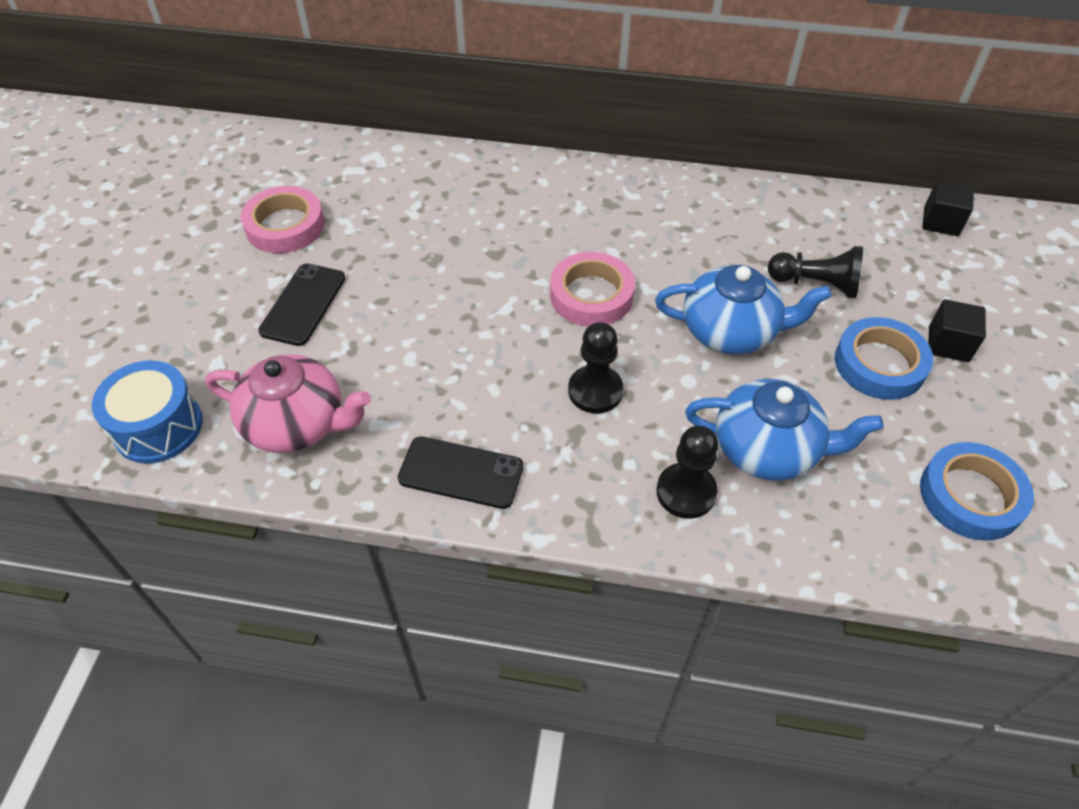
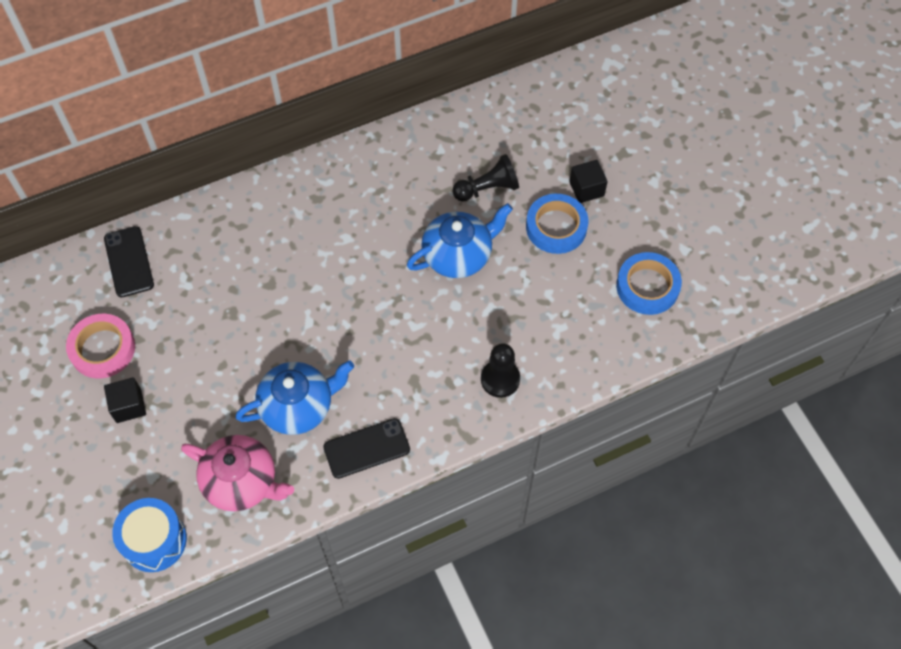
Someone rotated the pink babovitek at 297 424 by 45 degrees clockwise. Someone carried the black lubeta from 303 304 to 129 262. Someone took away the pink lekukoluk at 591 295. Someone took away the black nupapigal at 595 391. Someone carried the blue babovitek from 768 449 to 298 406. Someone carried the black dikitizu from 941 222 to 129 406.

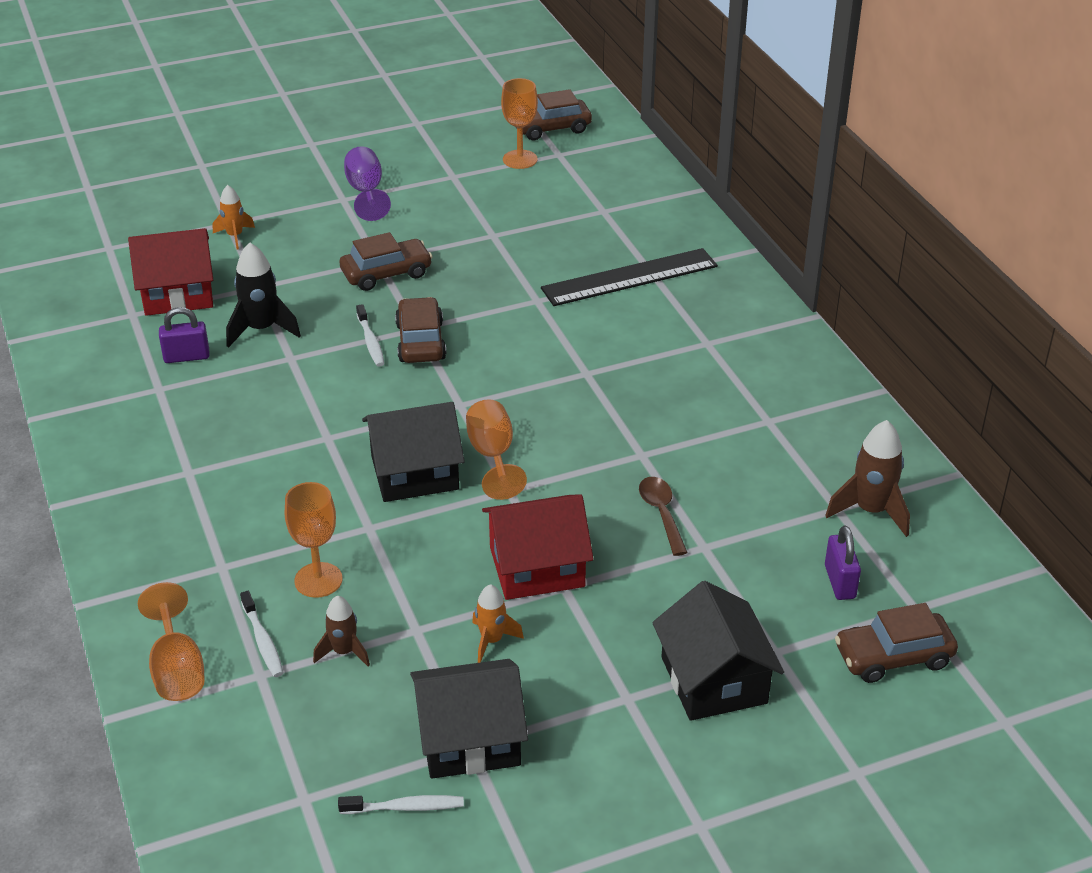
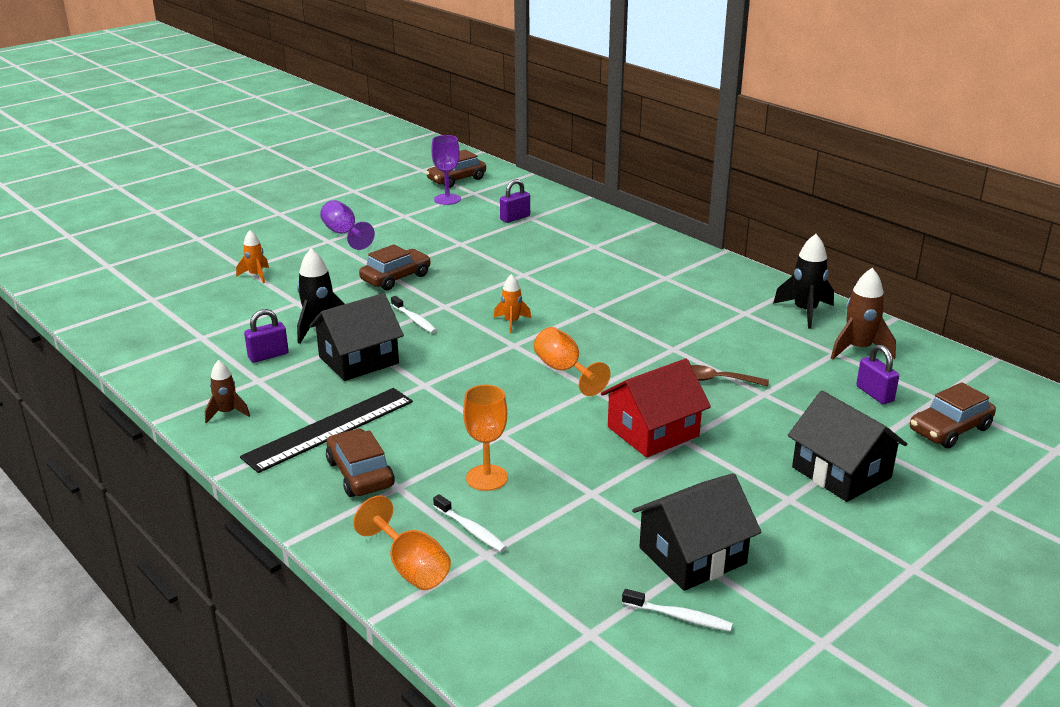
Someone took away the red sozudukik at 178 293. Someone carried the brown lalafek from 344 652 to 227 413. Someone rotated the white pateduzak at 405 807 by 45 degrees clockwise. Someone carried the black sozudukik from 414 472 to 359 360. Someone carried the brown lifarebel from 420 341 to 360 474. Someone carried the orange lalafek from 492 640 to 511 322. Someone repainted the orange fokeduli at 520 159, which became the purple fokeduli at 447 199. Someone carried the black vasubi from 629 277 to 329 429. Someone rotated the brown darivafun at 661 513 by 45 degrees counterclockwise. Someone put down the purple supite at 515 218. Someone put down the black lalafek at 805 312.

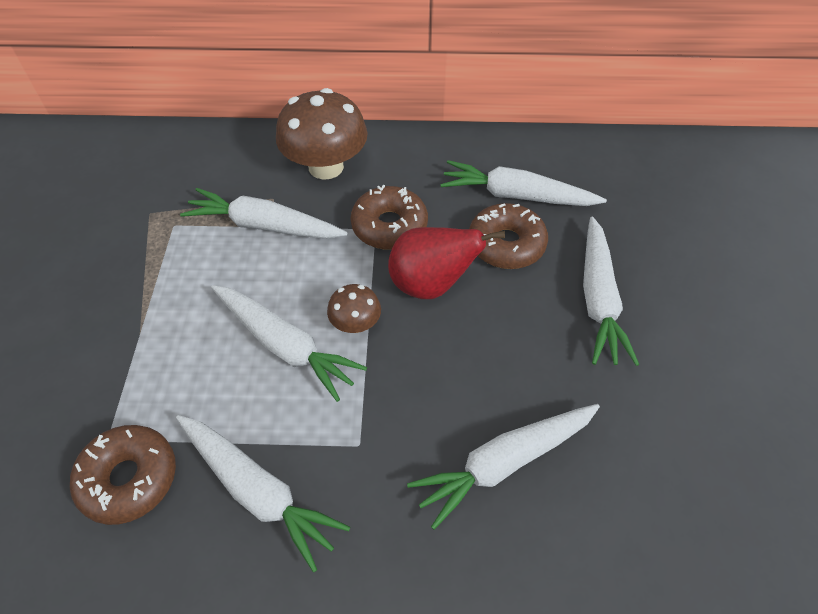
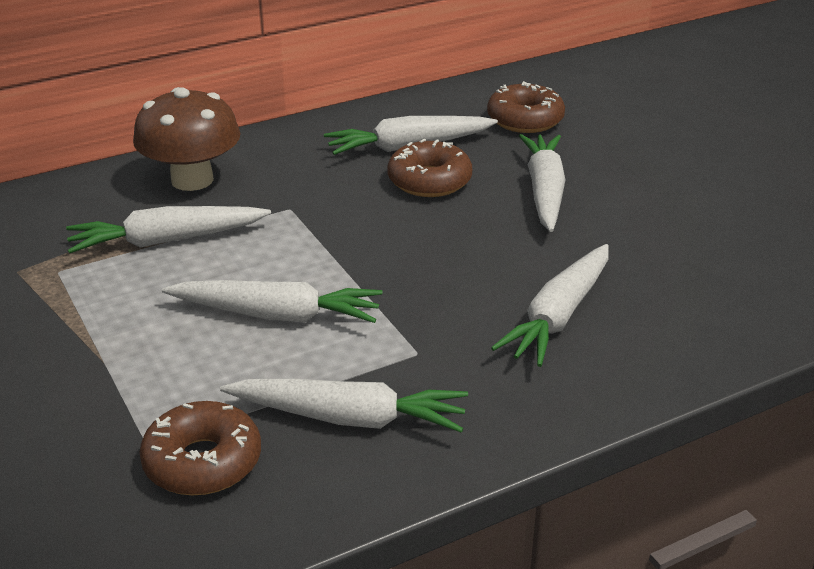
Someone took away the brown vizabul at 355 324. Someone carried the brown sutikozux from 389 226 to 525 120. Someone took away the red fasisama at 431 284. Someone rotated the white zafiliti at 598 299 by 150 degrees counterclockwise.

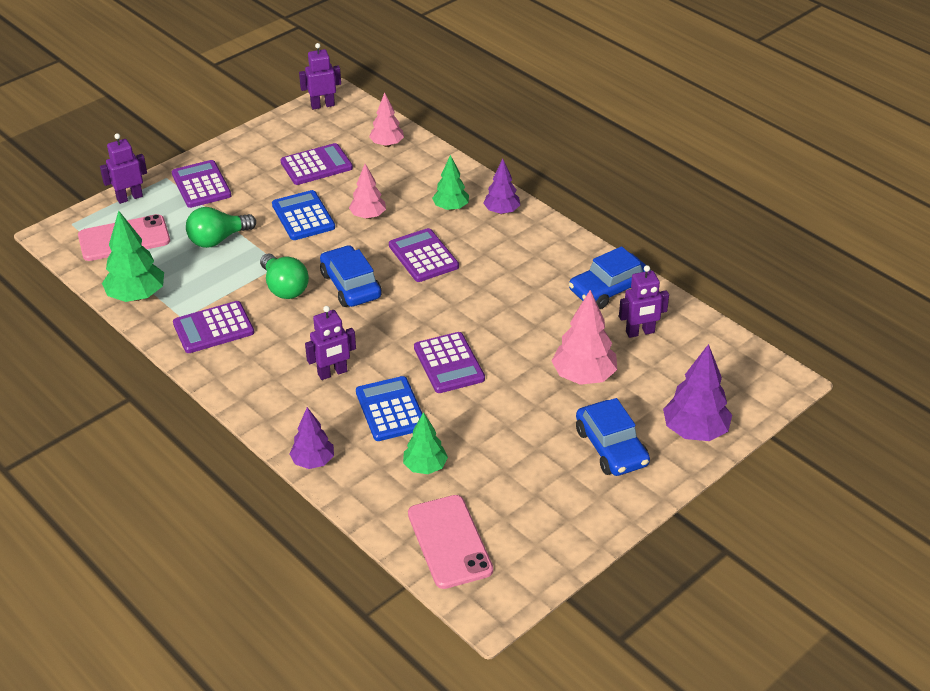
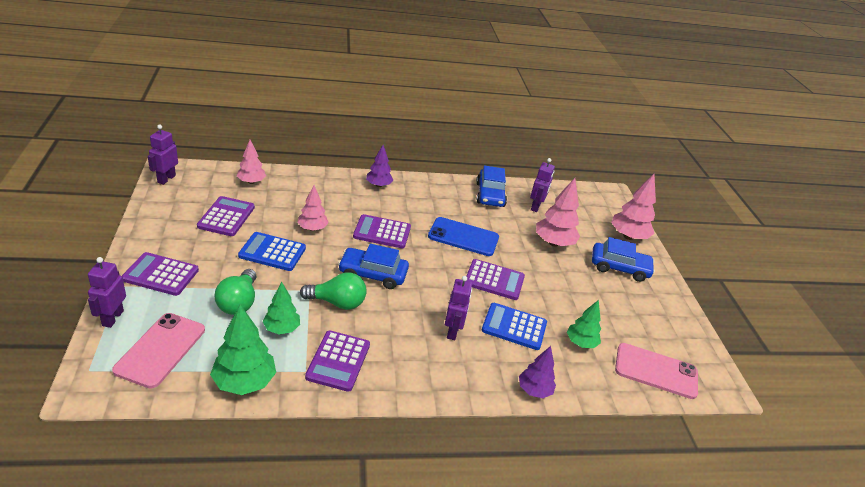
Someone carried the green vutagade from 451 208 to 282 329. Someone repainted the purple vutagade at 695 431, which became the pink vutagade at 628 236. Someone put down the blue lubeta at 463 237.

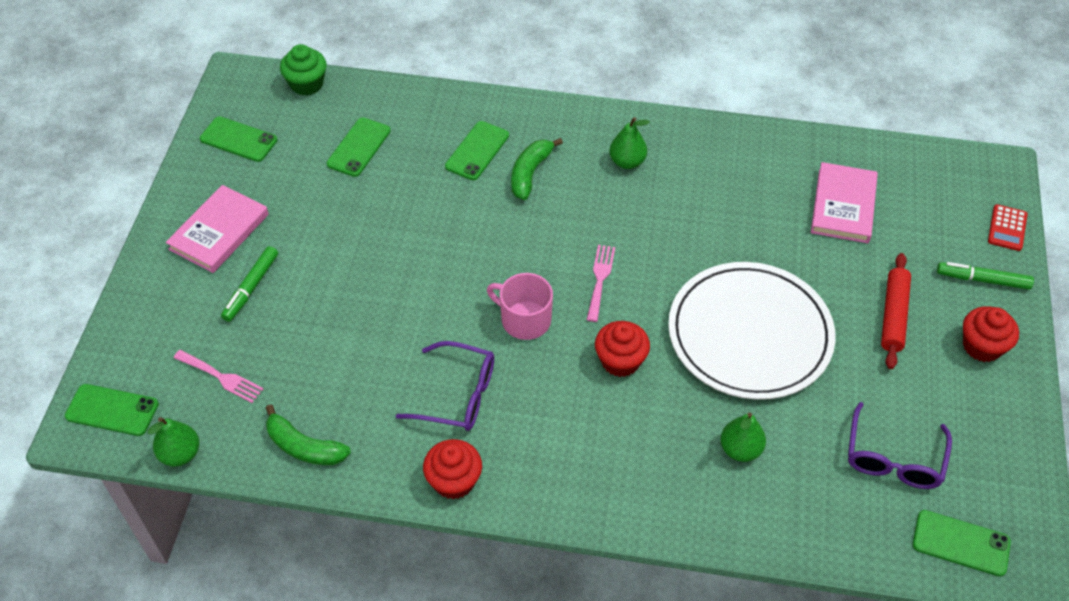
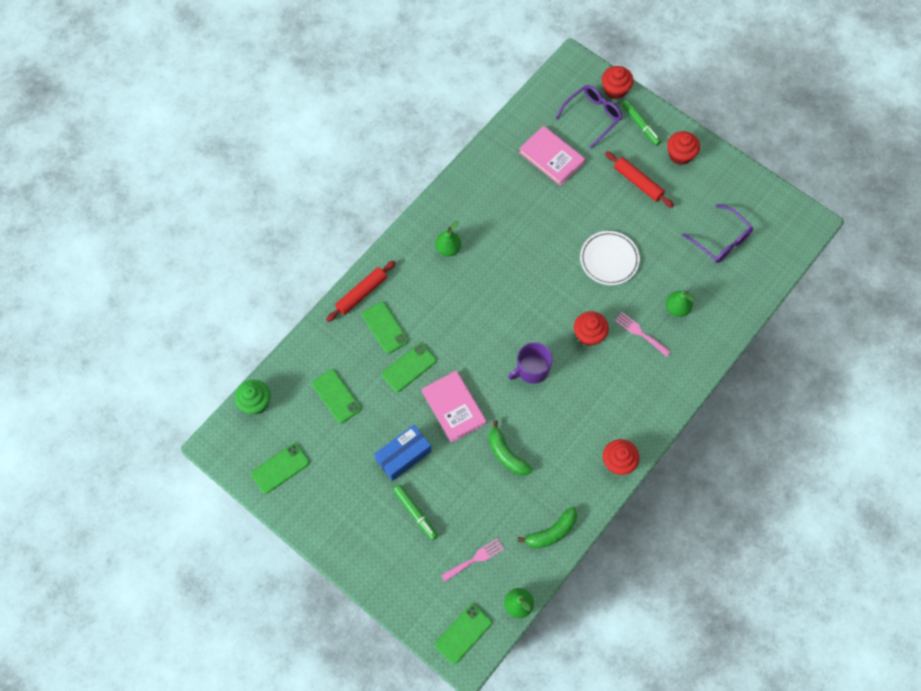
Someone carried the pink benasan from 219 232 to 454 407. Someone carried the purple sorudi from 458 395 to 592 116. Someone repainted the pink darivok at 524 320, which became the purple darivok at 531 369. Someone carried the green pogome from 530 173 to 506 454. Someone carried the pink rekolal from 600 279 to 640 333. Someone scaled the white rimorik at 749 334 by 0.58. Someone carried the green lubeta from 961 543 to 409 367. Someone rotated the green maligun at 982 280 by 75 degrees counterclockwise. Someone swapped the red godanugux at 1007 228 for the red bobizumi at 615 90. Someone put down the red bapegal at 361 293. Someone put down the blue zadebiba at 403 455.

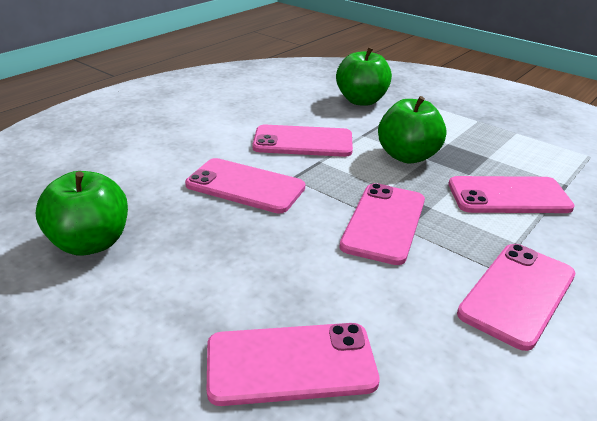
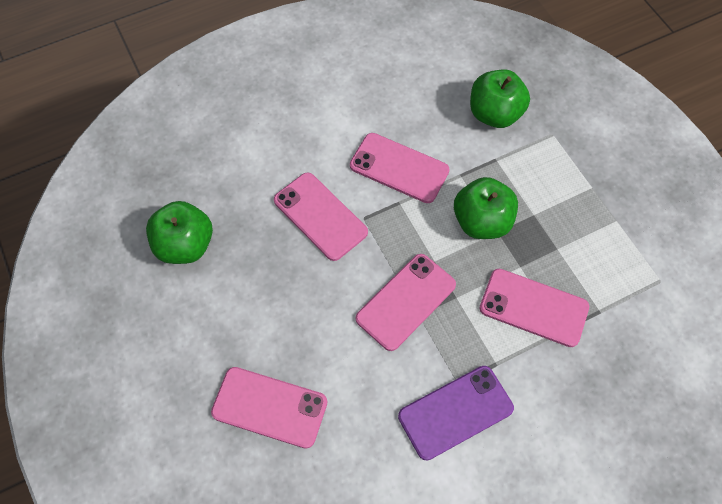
Someone repainted the pink lubeta at 517 294, which became the purple lubeta at 455 412.

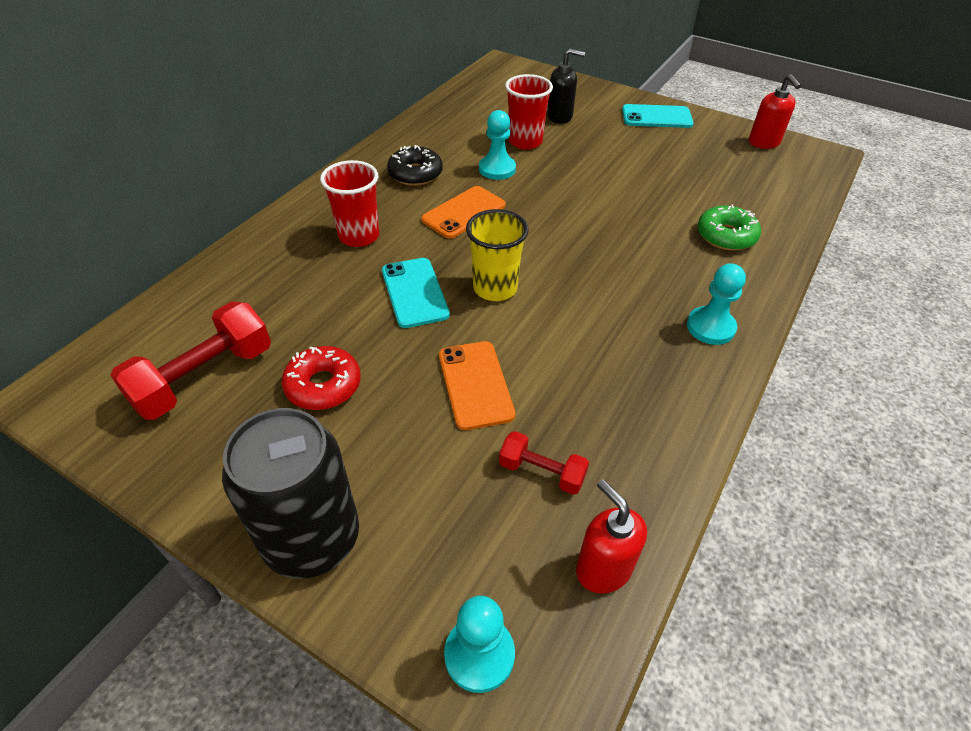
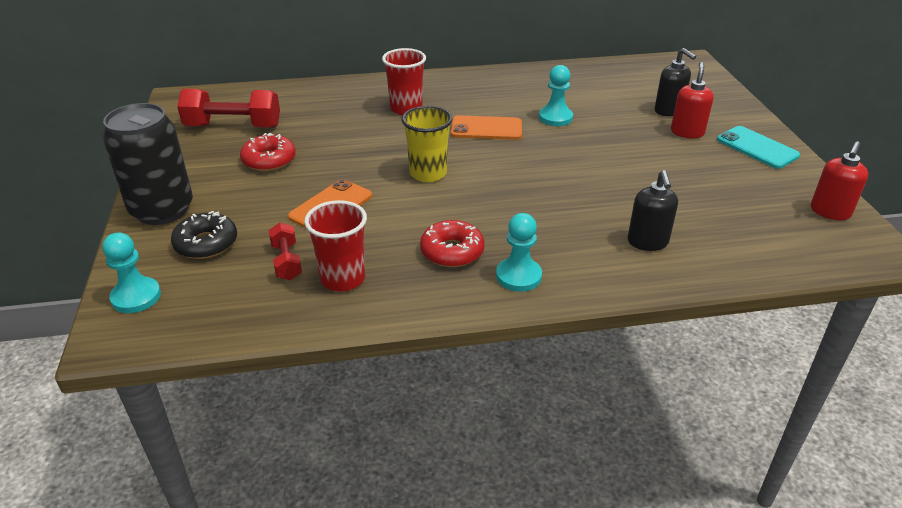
Someone took away the turquoise lubeta at 414 292. Someone carried the black sutikozux from 415 174 to 206 243. Someone carried the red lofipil from 525 142 to 342 279. Someone carried the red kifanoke from 603 568 to 687 132. Someone swapped the green sutikozux at 726 236 for the black kifanoke at 647 242. Someone put down the red sutikozux at 452 251.

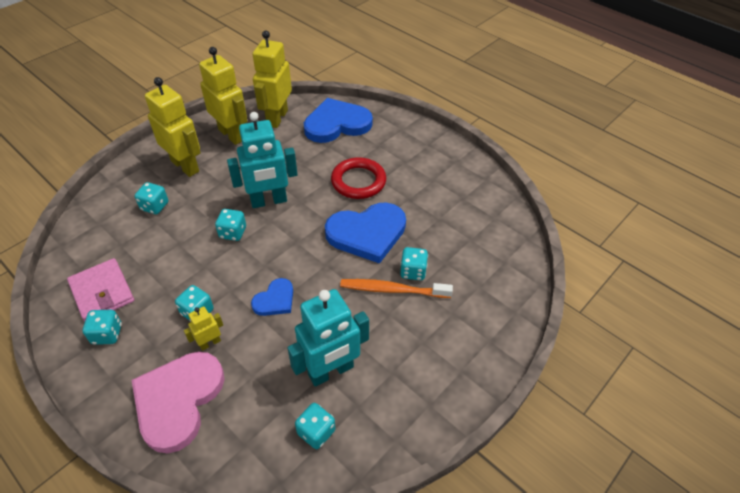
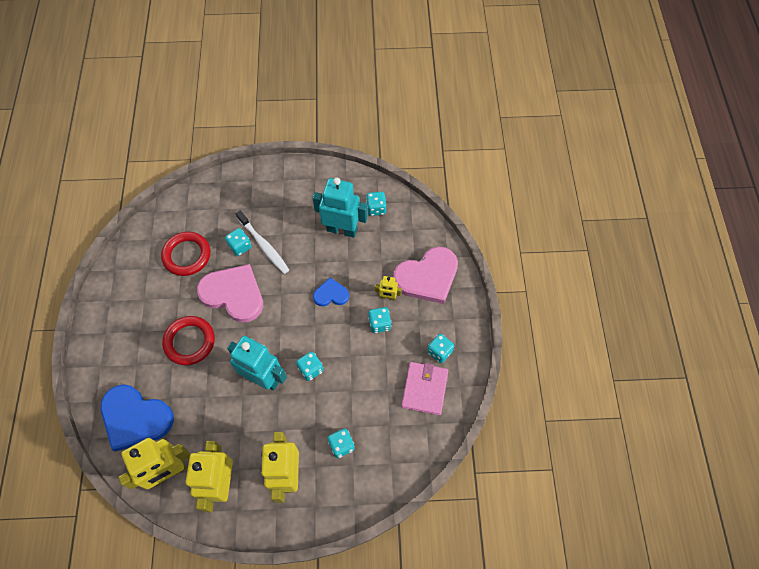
Someone repainted the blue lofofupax at 367 233, which became the pink lofofupax at 233 294. Someone repainted the orange pateduzak at 392 290, which became the white pateduzak at 263 245. Someone put down the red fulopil at 187 255.

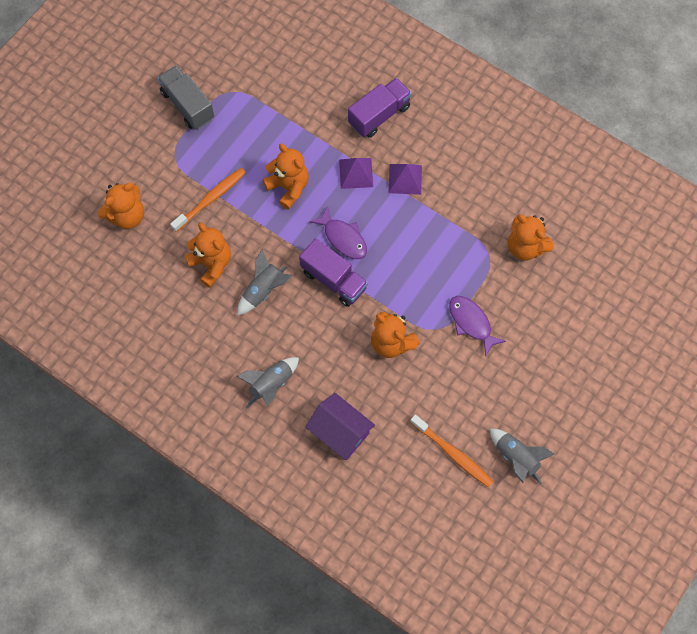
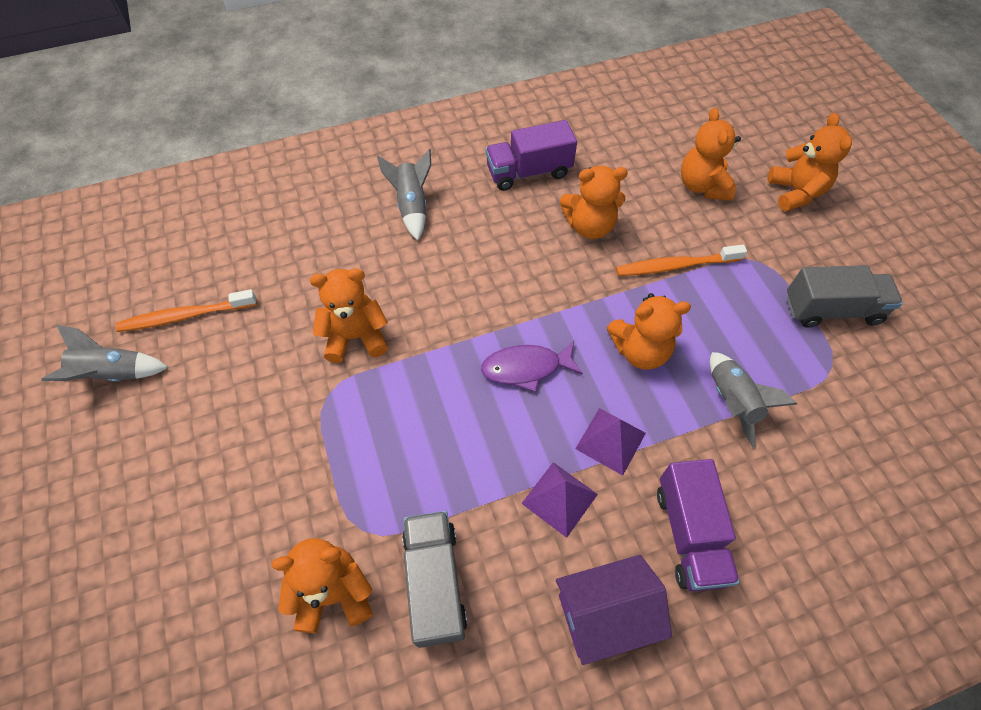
Someone rotated the orange pateduzak at 211 199 by 90 degrees clockwise. Someone carried the grey lalafek from 263 290 to 732 402. Someone carried the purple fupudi from 333 280 to 529 172. Someone carried the purple sozudukik from 340 432 to 605 614. Someone took away the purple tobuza at 471 323. Someone put down the grey fupudi at 435 582. Someone put down the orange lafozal at 795 192.

